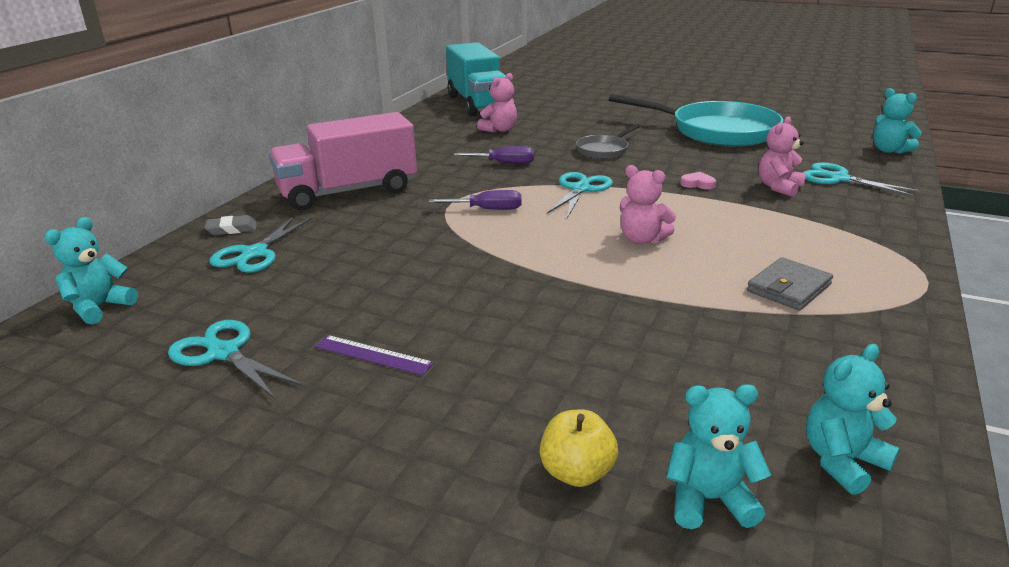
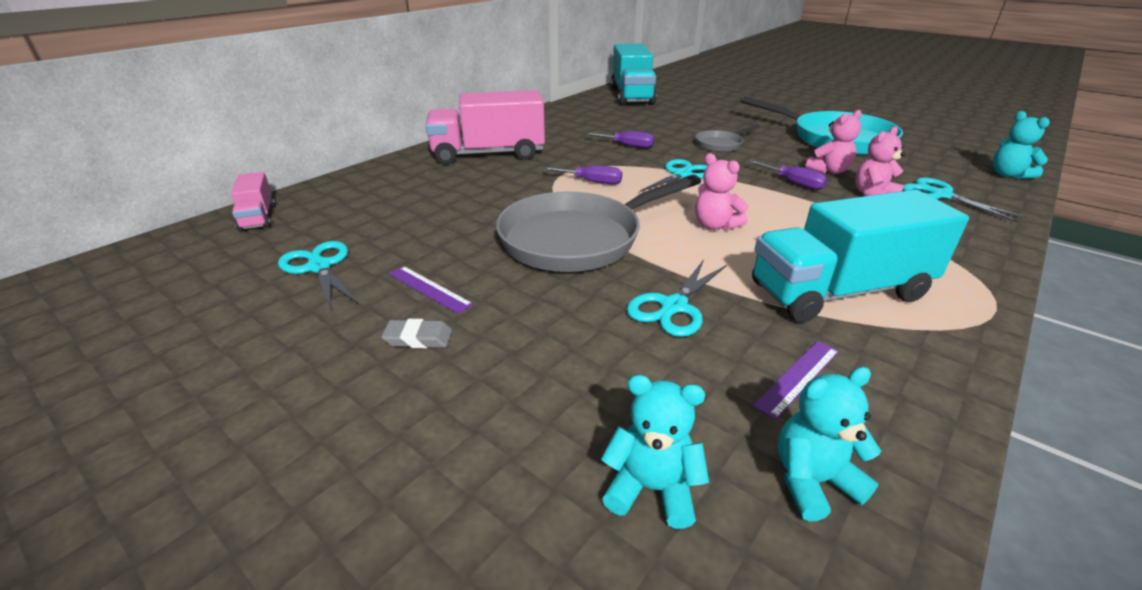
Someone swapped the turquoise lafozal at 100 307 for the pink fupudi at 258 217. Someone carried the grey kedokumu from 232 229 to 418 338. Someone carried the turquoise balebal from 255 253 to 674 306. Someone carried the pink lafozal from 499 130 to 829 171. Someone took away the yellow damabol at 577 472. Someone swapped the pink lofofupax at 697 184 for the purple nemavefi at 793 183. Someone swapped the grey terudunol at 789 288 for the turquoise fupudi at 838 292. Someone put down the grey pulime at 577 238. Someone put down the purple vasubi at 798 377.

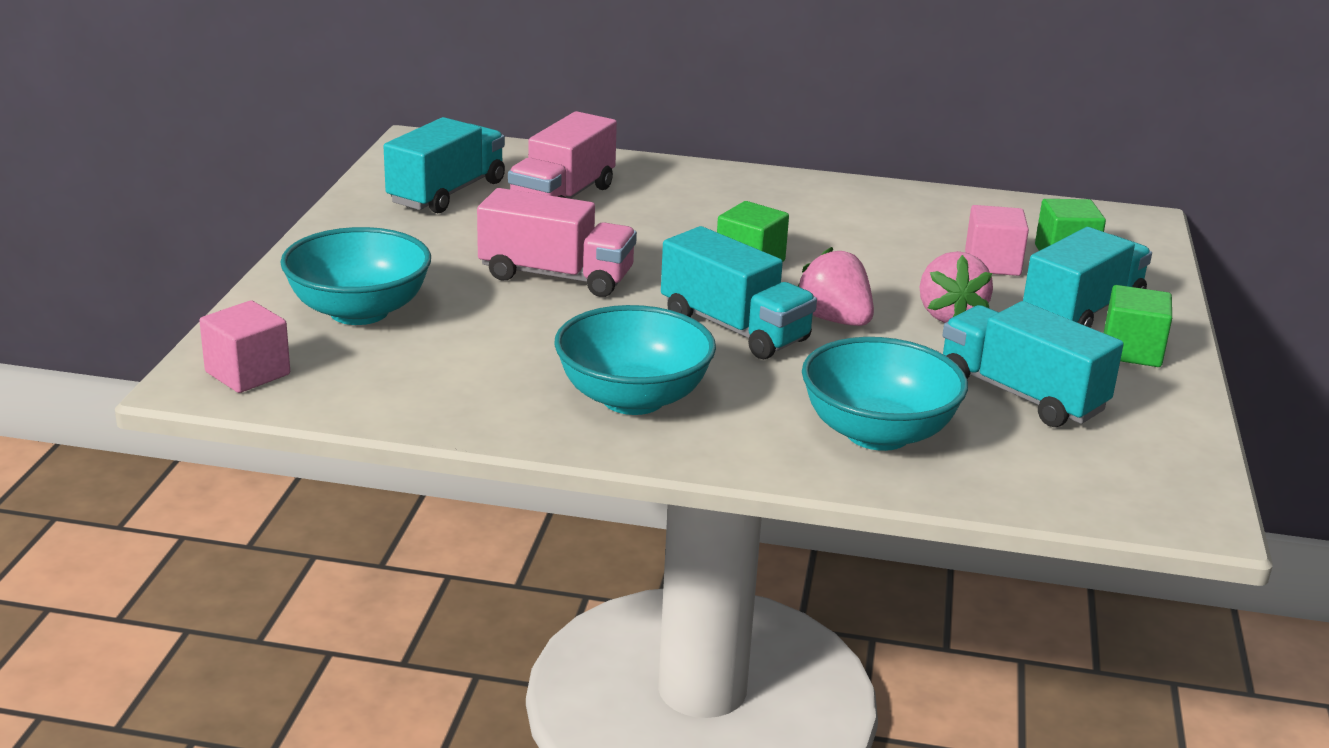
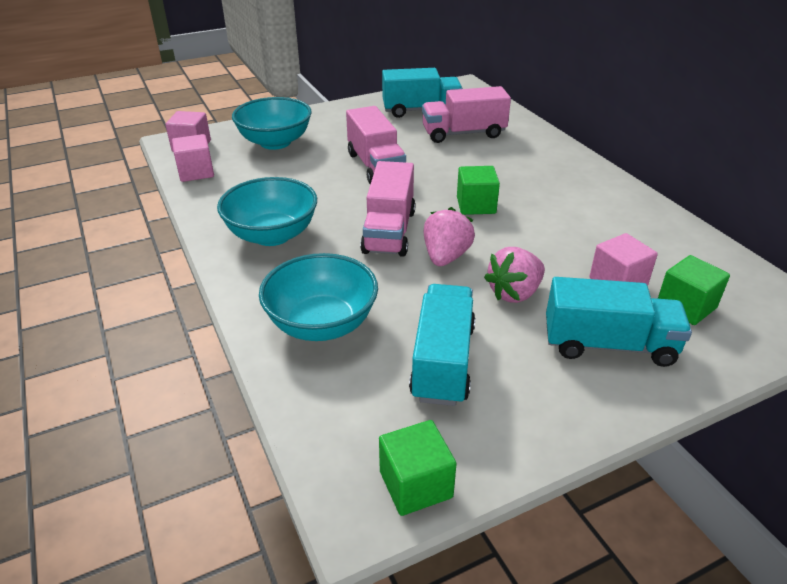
Someone repainted the turquoise fupudi at 734 328, which became the pink fupudi at 389 231. Someone carried the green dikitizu from 1131 351 to 415 484. Someone put down the pink dikitizu at 196 172.

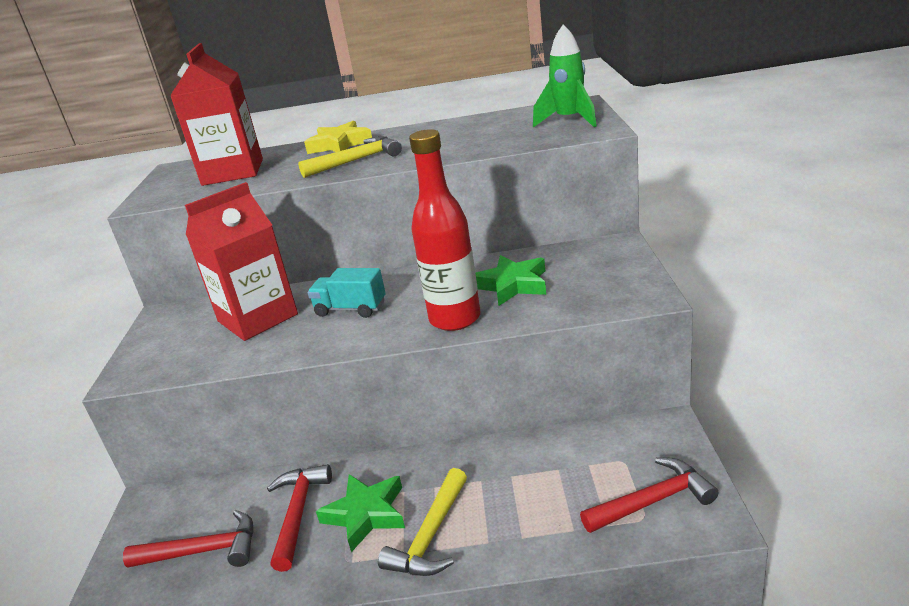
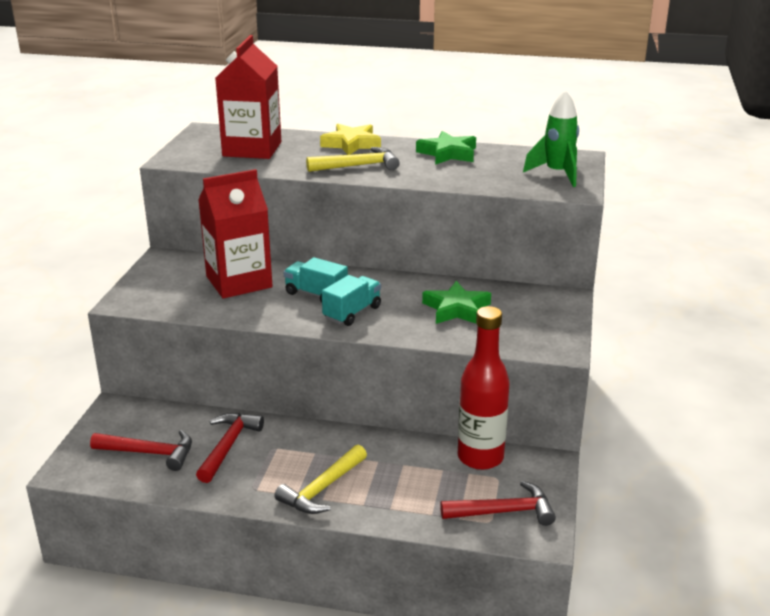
Someone carried the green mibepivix from 366 514 to 448 153. Someone carried the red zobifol from 455 319 to 480 457. Someone put down the turquoise fupudi at 352 313.

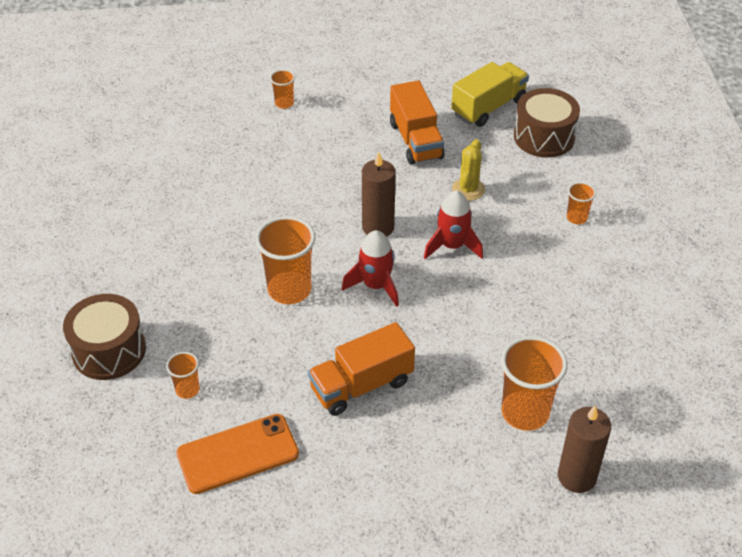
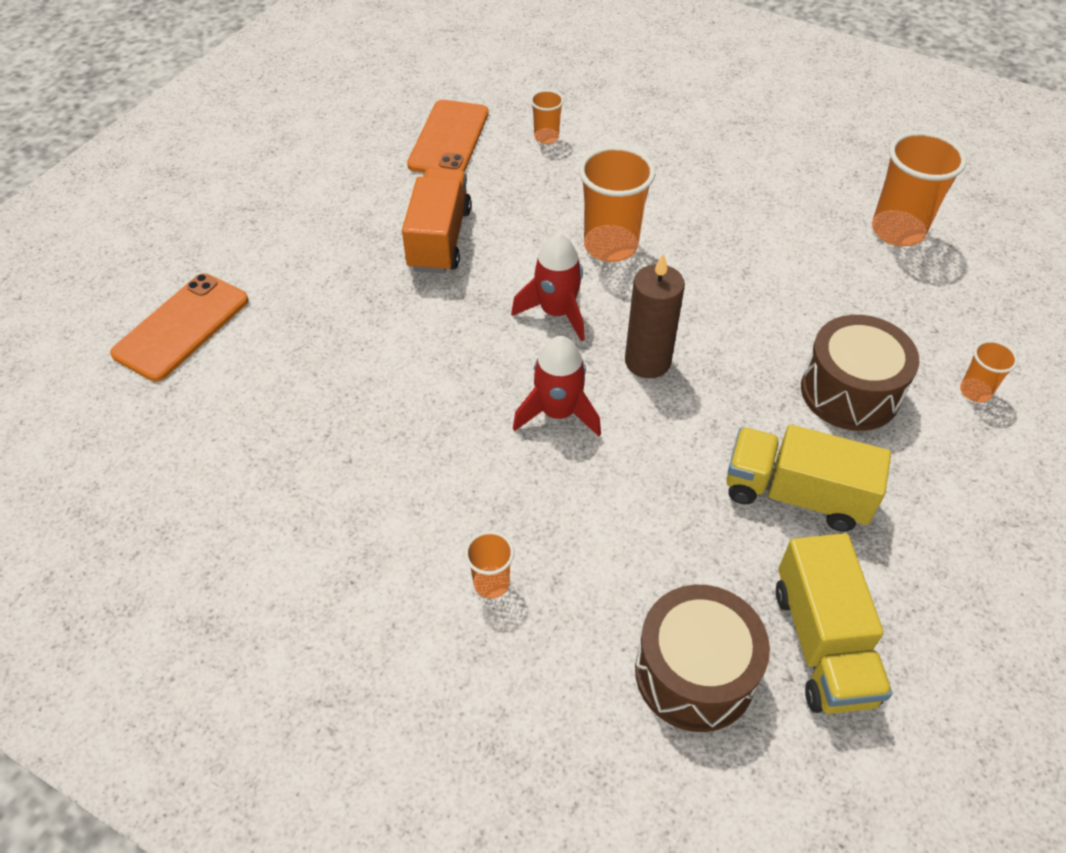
Someone carried the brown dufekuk from 109 350 to 850 392. Someone repainted the orange fupudi at 416 140, which became the yellow fupudi at 796 494. Someone took away the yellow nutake at 468 189. Someone carried the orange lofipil from 525 412 to 897 231. Someone swapped the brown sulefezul at 576 476 for the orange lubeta at 181 327.

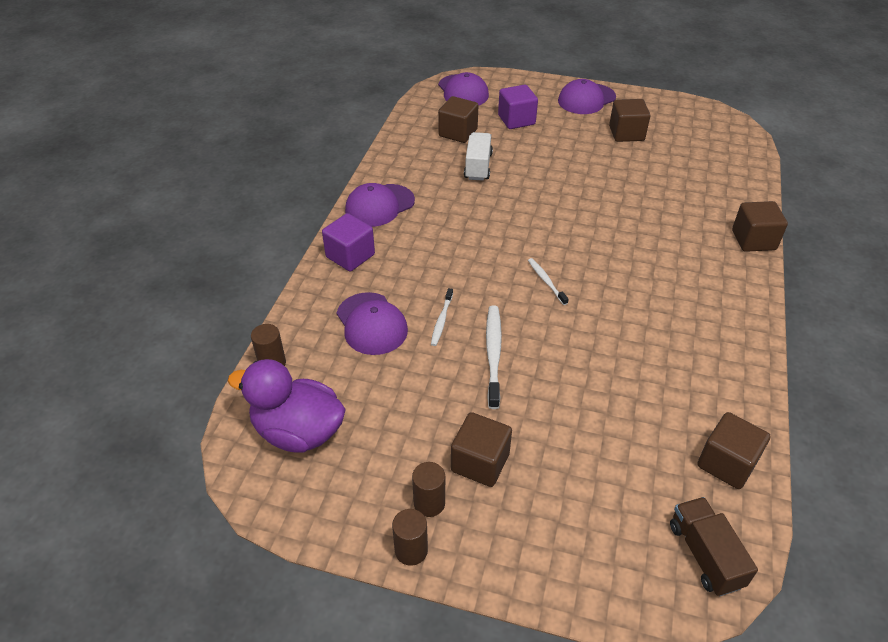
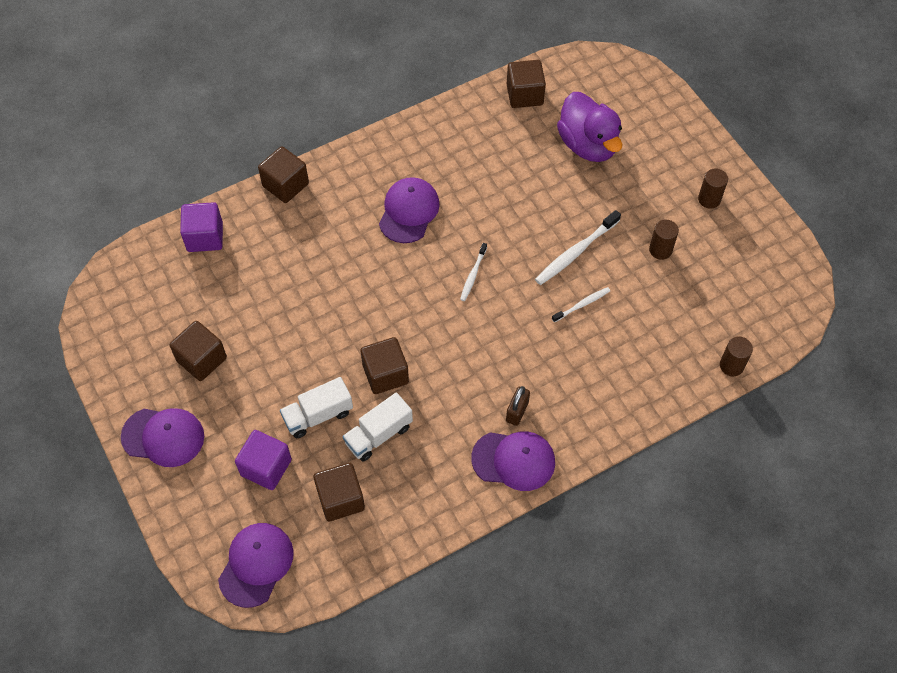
Someone carried the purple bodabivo from 298 432 to 588 145. Someone carried the purple dikitizu from 350 256 to 205 237. Someone carried the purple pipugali from 371 324 to 409 212. Someone carried the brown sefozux from 411 550 to 660 250. Someone carried the brown dikitizu from 480 462 to 385 374. Someone took away the brown fupudi at 705 555. Someone put down the white fupudi at 318 415. Someone put down the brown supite at 517 412.

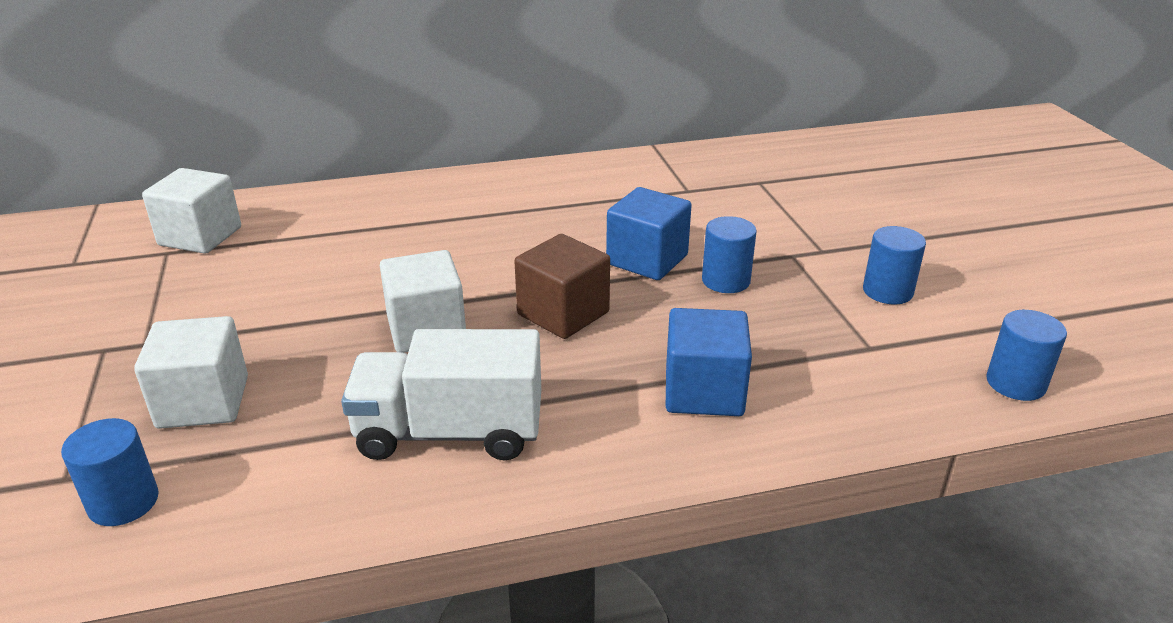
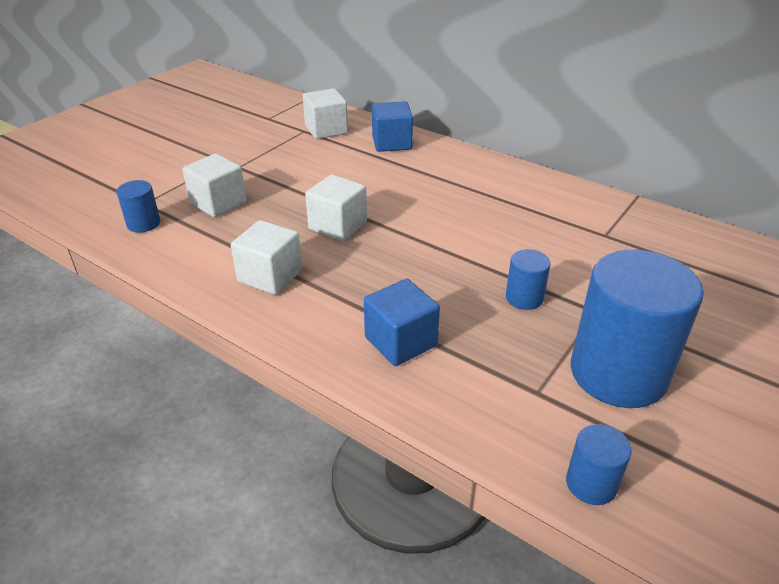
Someone swapped the white fupudi at 450 432 for the white dikitizu at 270 276. Someone took away the brown dikitizu at 563 313. Someone carried the blue dikitizu from 647 260 to 392 143. Someone scaled the blue sefozux at 887 291 by 2.23.

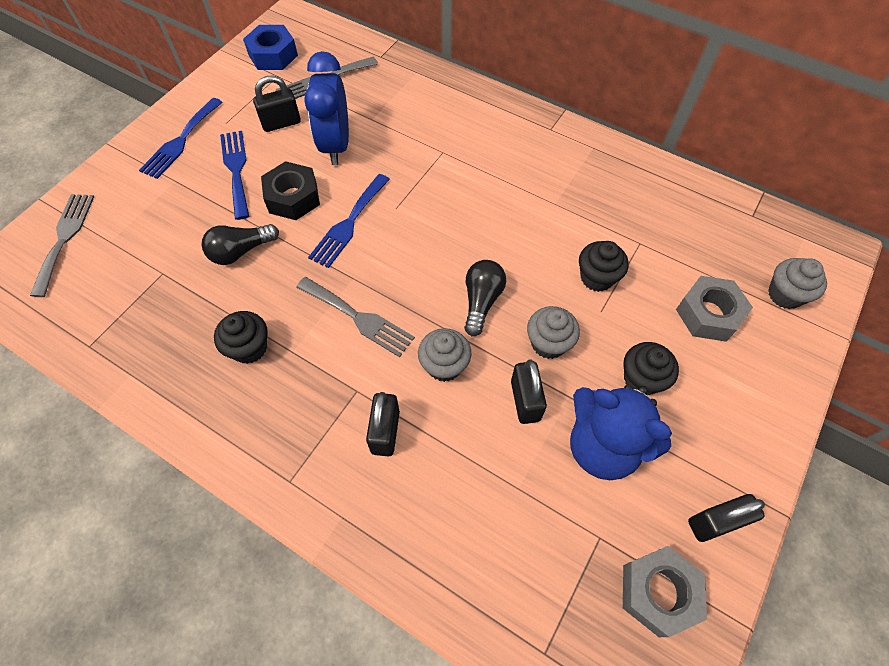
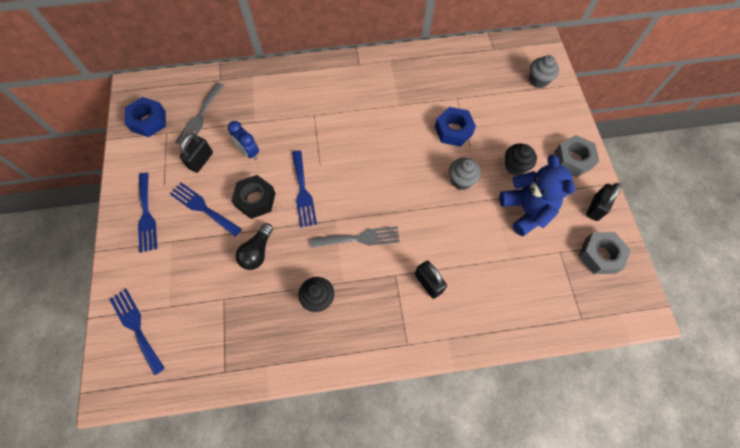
Someone repainted the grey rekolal at 64 238, which became the blue rekolal at 136 327. Someone scaled the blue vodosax at 336 145 by 0.61. Someone took away the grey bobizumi at 444 365. Someone took away the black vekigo at 481 301. Someone took away the black supite at 525 400. Someone rotated the blue lafozal at 602 445 by 105 degrees counterclockwise. Someone swapped the black bobizumi at 597 277 for the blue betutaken at 453 130. Someone carried the grey betutaken from 708 314 to 573 160.

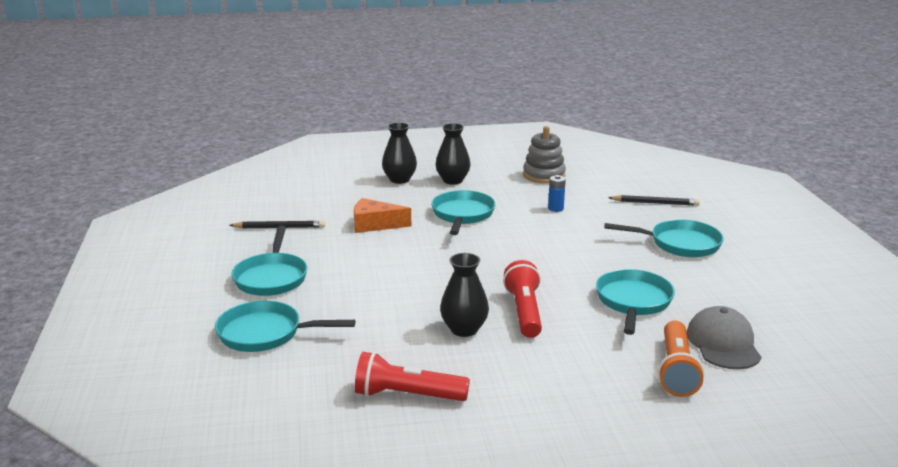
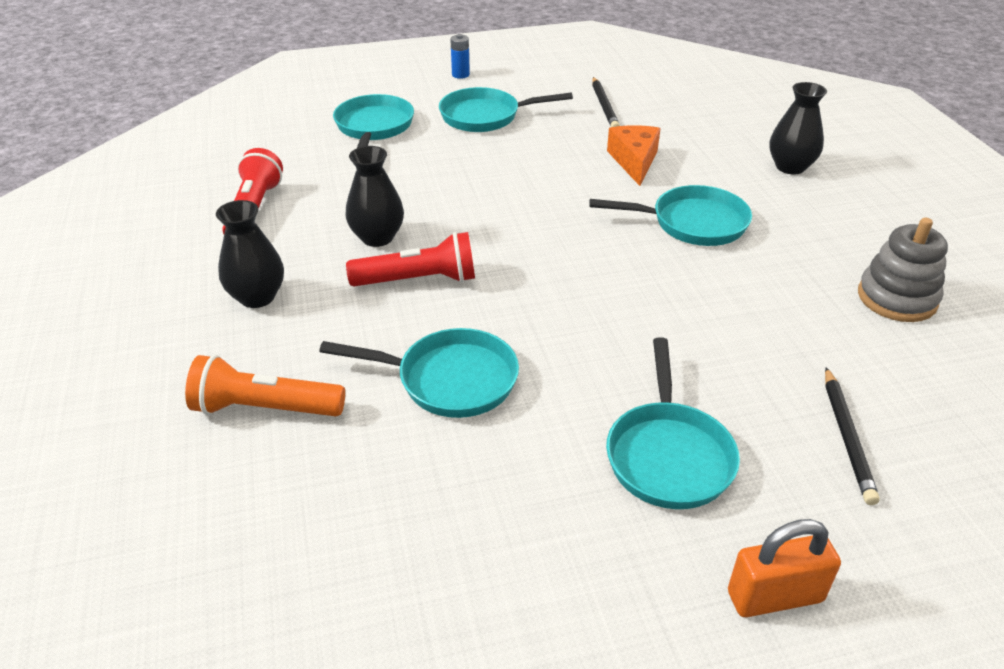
Someone carried the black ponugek from 452 180 to 257 297. Someone carried the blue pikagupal from 555 208 to 460 75. Someone took away the grey pipugali at 723 343. Someone put down the orange supite at 774 596.

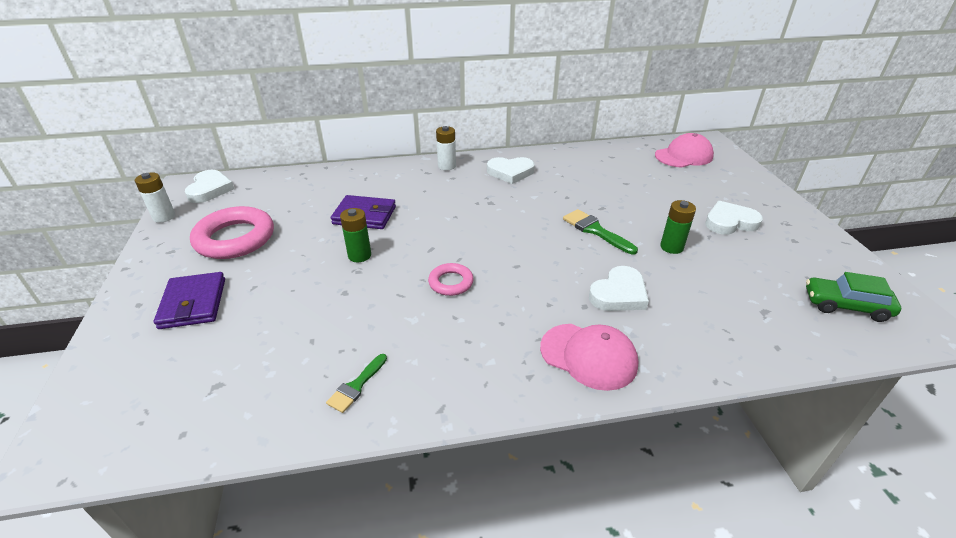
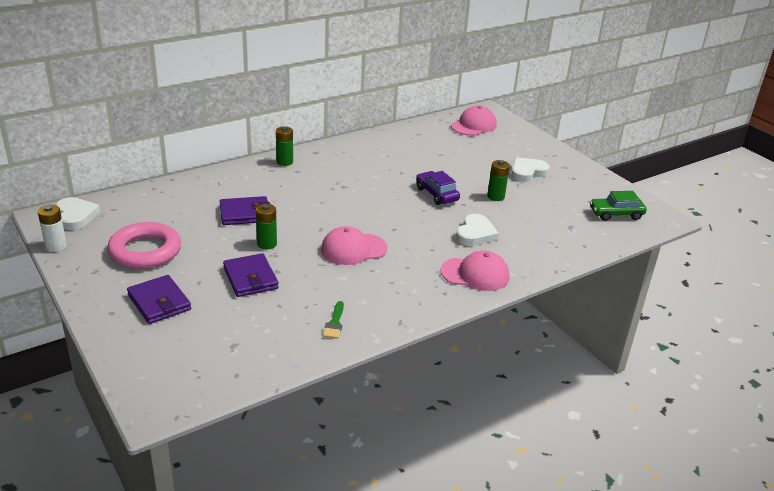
Someone swapped the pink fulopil at 451 282 for the pink pipugali at 353 249. Someone repainted the white pikagupal at 447 166, which became the green pikagupal at 284 162. Someone took away the white lofofupax at 510 172. Someone swapped the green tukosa at 595 230 for the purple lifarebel at 437 194. Someone put down the purple terudunol at 250 278.

